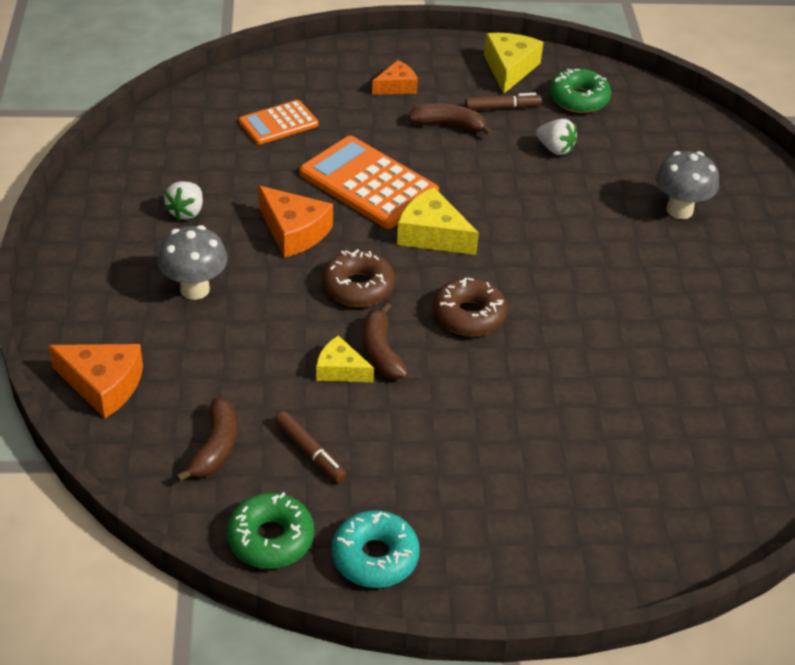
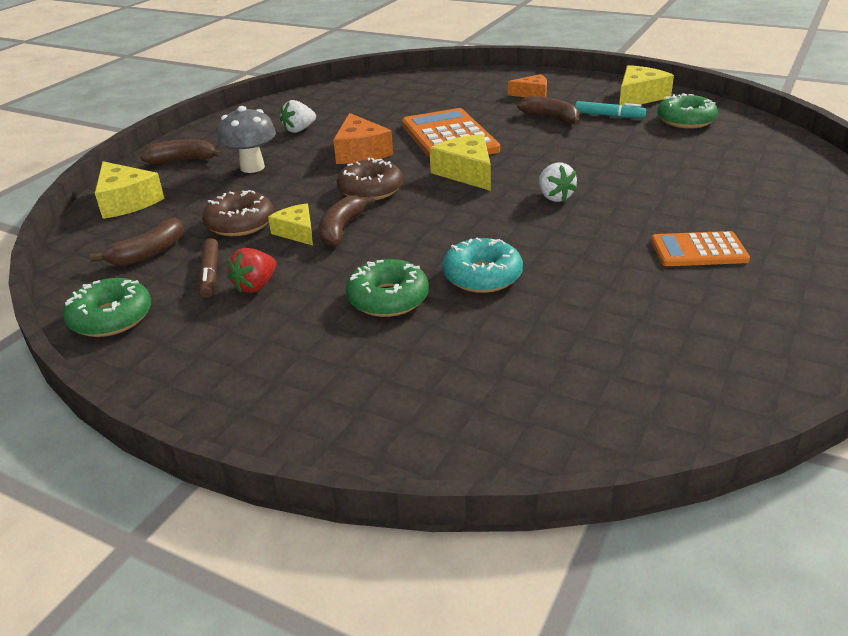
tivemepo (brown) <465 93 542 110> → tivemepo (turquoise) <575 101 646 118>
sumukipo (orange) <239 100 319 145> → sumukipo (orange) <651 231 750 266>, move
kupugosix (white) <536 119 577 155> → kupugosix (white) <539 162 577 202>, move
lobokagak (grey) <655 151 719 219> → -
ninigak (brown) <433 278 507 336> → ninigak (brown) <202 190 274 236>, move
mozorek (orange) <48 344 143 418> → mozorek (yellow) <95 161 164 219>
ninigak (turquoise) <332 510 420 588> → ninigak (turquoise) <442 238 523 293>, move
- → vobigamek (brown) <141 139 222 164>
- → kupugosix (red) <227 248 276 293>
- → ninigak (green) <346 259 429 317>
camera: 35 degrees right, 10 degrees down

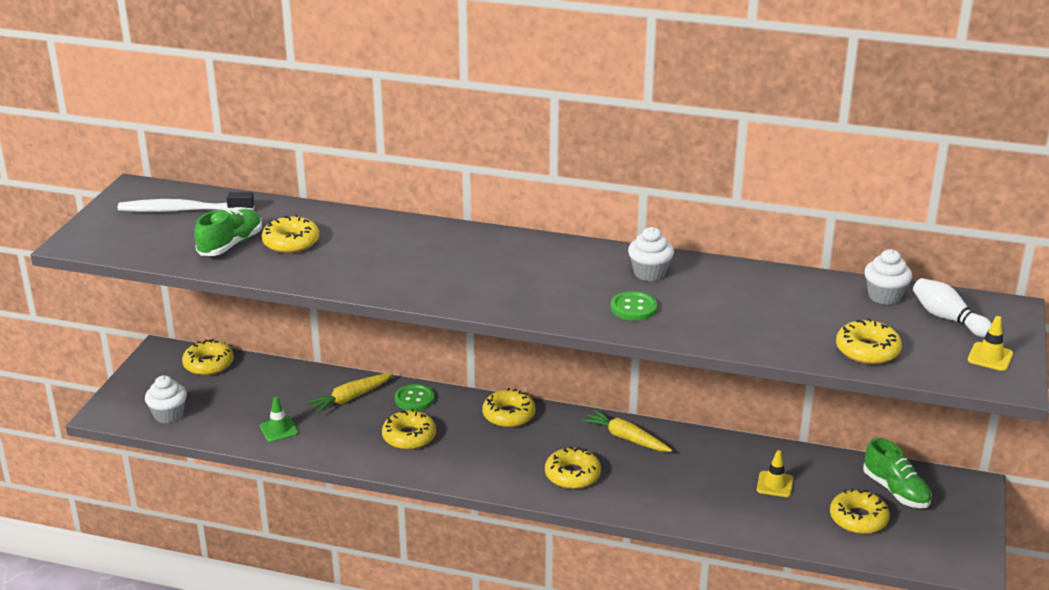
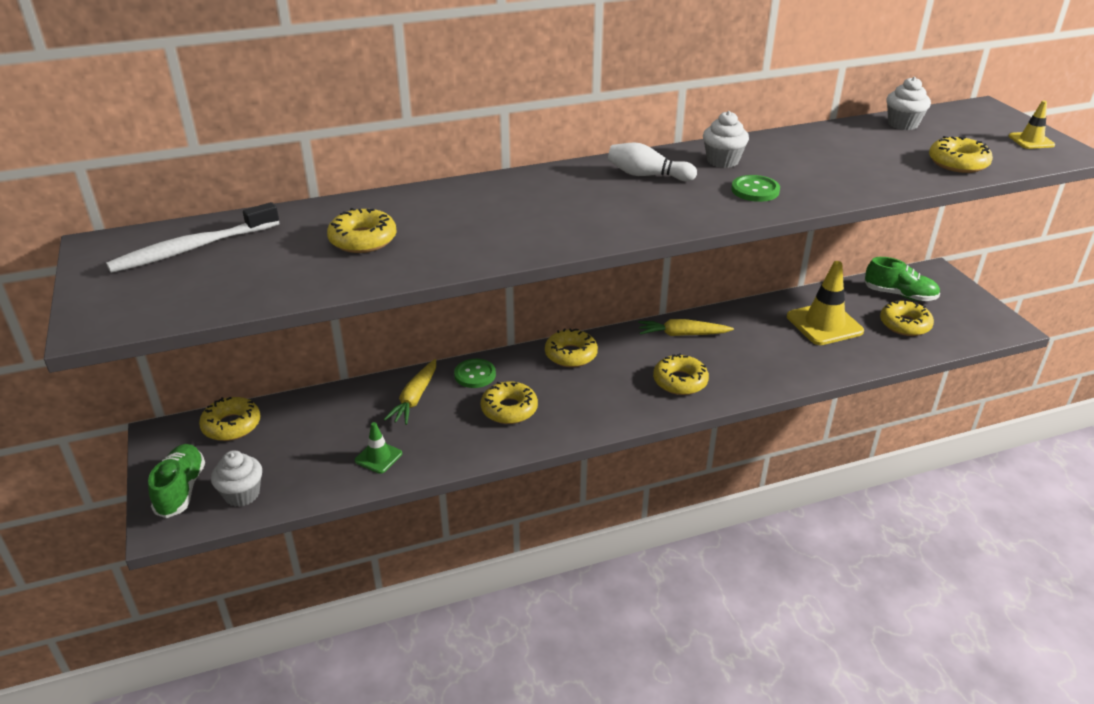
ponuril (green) <194 209 262 256> → ponuril (green) <148 444 205 518>, move
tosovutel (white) <913 278 992 337> → tosovutel (white) <608 142 697 181>, move
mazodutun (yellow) <757 450 794 497> → mazodutun (yellow) <787 261 864 345>, x1.93
camera: 35 degrees left, 5 degrees up

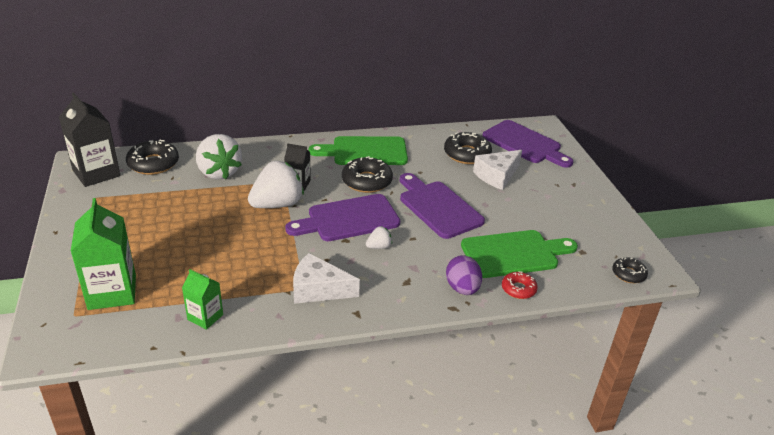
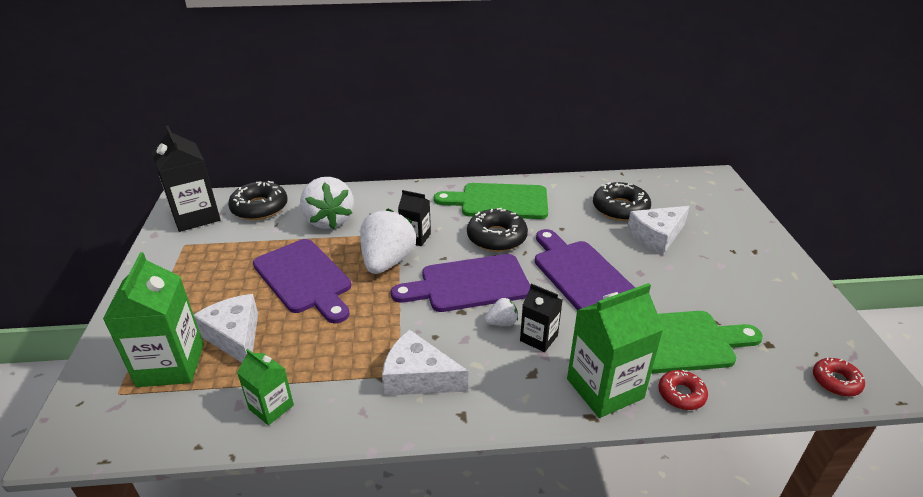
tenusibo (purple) <482 120 573 168> → tenusibo (purple) <253 239 351 323>, move
kupugosix (white) <248 161 304 208> → kupugosix (white) <360 209 416 274>, 45 degrees counterclockwise
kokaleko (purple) <446 255 482 295> → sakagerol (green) <567 283 664 418>
ninigak (black) <612 257 648 283> → ninigak (red) <813 358 865 397>
- → sakagerol (black) <520 283 562 352>
- → mozorek (white) <194 294 258 362>
camera: 10 degrees right, 0 degrees up

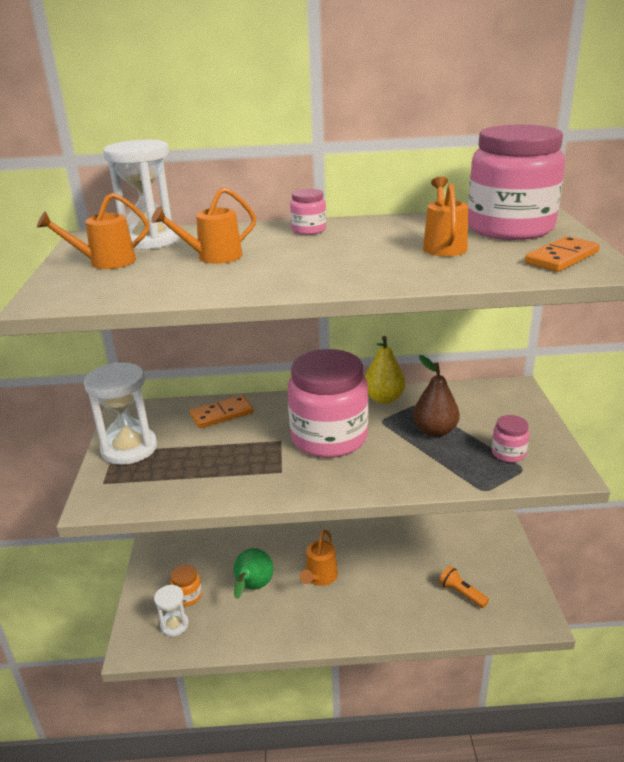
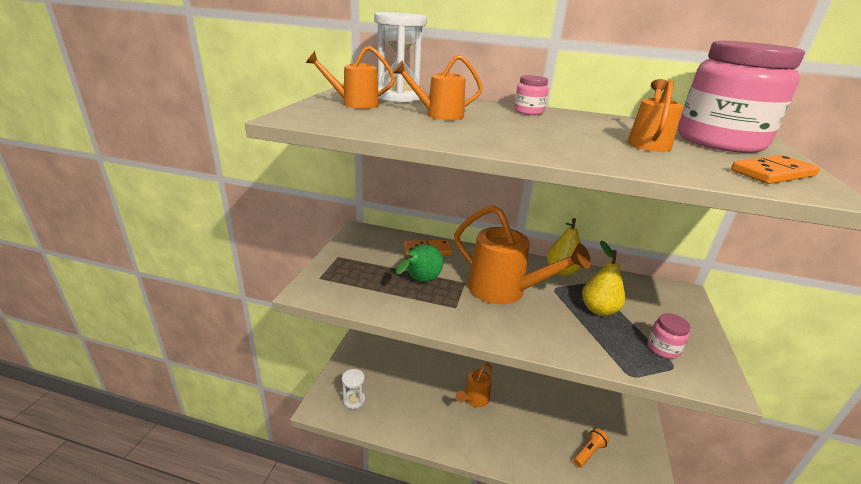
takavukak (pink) <287 349 368 458> → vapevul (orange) <454 205 591 304>
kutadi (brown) <413 355 460 437> → kutadi (yellow) <582 241 625 316>
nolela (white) <84 362 157 465> → -
kutadi (green) <234 548 273 599> → kutadi (green) <396 244 443 282>, move
takavukak (orange) <170 565 202 606> → -
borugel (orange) <439 566 489 608> → borugel (orange) <573 428 609 467>, 75 degrees clockwise
camera: 15 degrees right, 0 degrees up

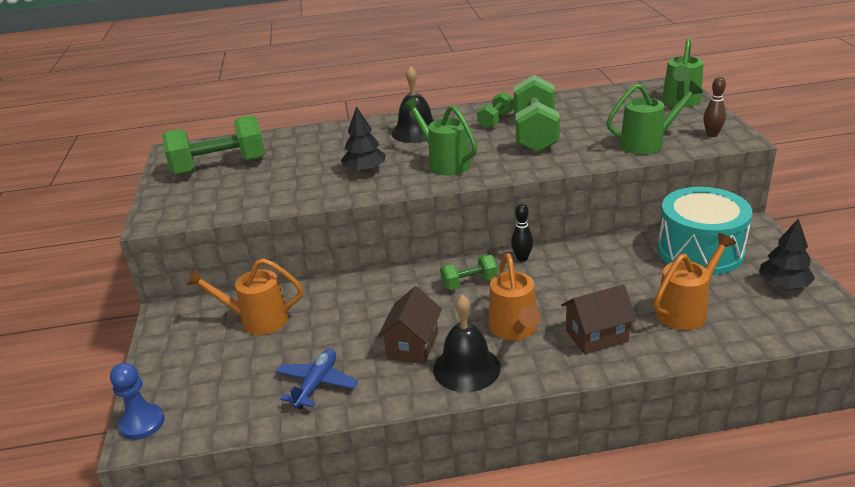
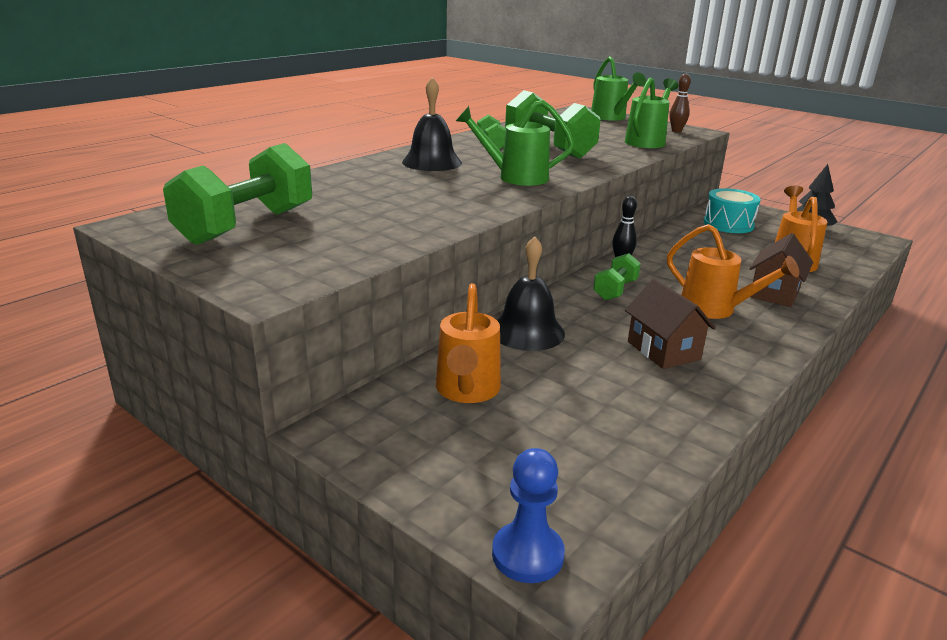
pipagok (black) <341 106 386 173> → -
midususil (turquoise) <658 187 752 275> → midususil (turquoise) <704 188 761 233>, x0.64
vapevul (orange) <186 258 303 335> → vapevul (orange) <436 283 501 403>, 45 degrees counterclockwise
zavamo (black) <433 295 501 392> → zavamo (black) <497 236 565 351>, move
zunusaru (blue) <275 349 358 409> → -
camera: 45 degrees left, 5 degrees down

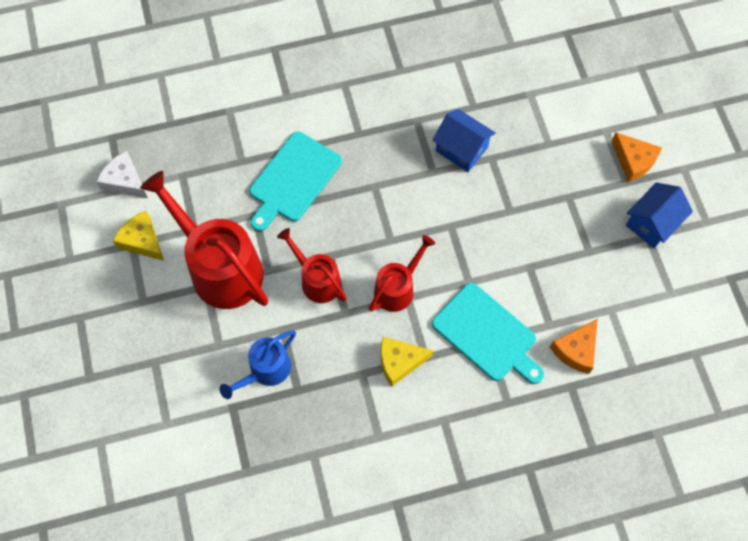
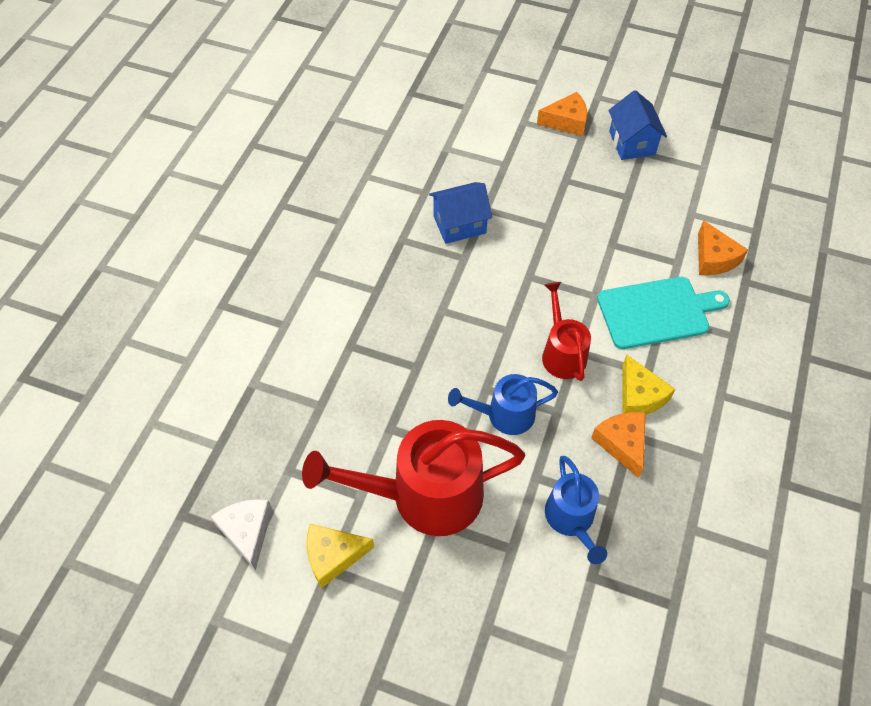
tenusibo (turquoise) <249 132 342 231> → -
mozorek (white) <97 151 148 198> → mozorek (white) <211 499 272 570>, 90 degrees clockwise
vapevul (red) <277 228 347 303> → vapevul (blue) <448 374 558 435>
mozorek (yellow) <381 337 433 387> → mozorek (yellow) <622 355 675 414>, 45 degrees counterclockwise
- → mozorek (orange) <591 412 646 478>
camera: 55 degrees left, 10 degrees down

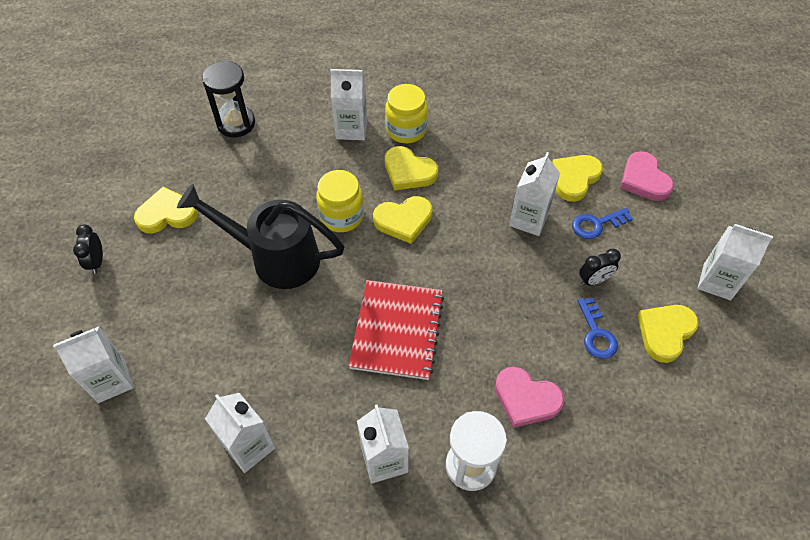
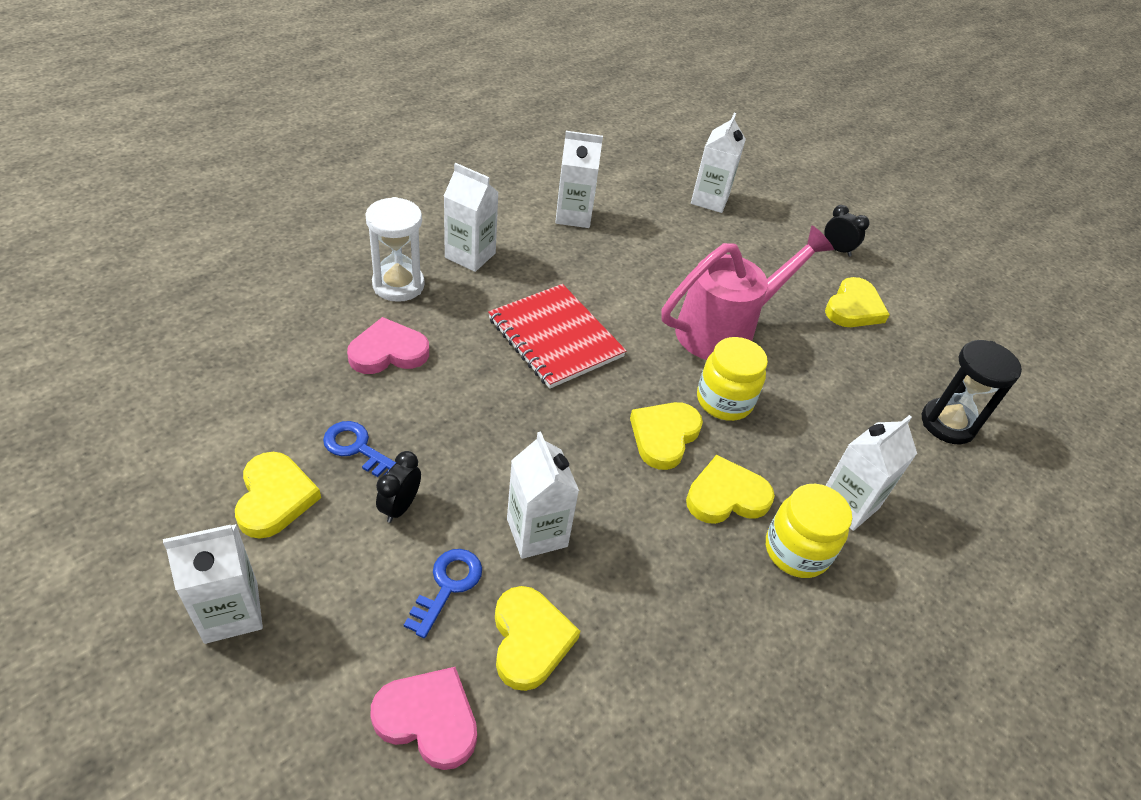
vapevul (black) <177 184 345 289> → vapevul (pink) <662 226 834 360>
camera: 130 degrees right, 10 degrees down

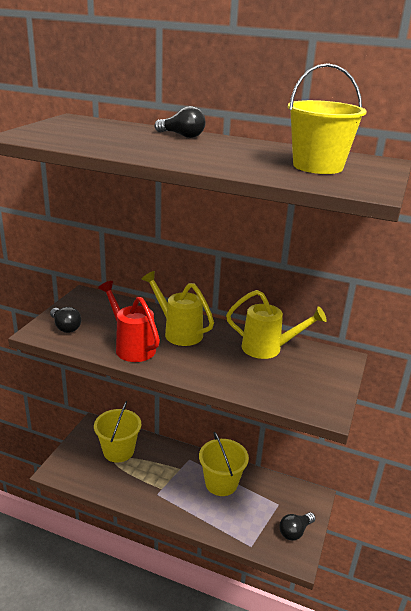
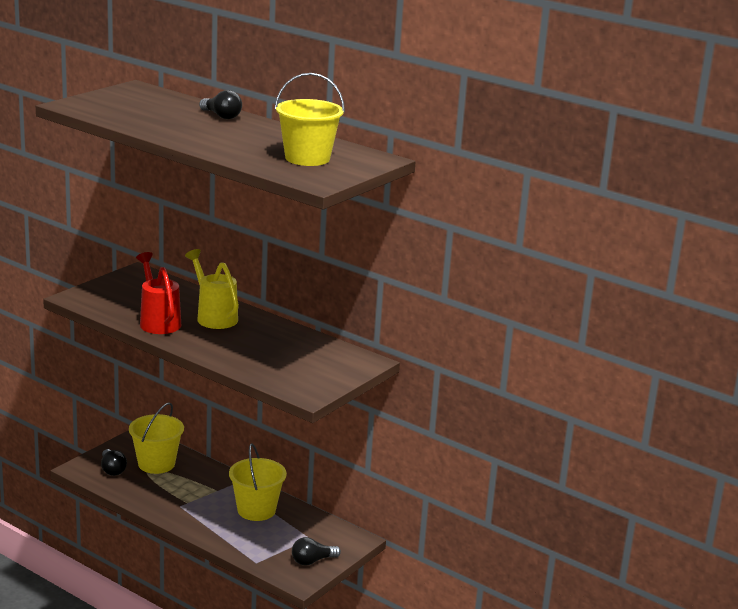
vapevul (yellow) <226 290 327 359> → -
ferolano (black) <50 307 81 333> → ferolano (black) <101 449 127 476>, move
camera: 15 degrees right, 5 degrees down

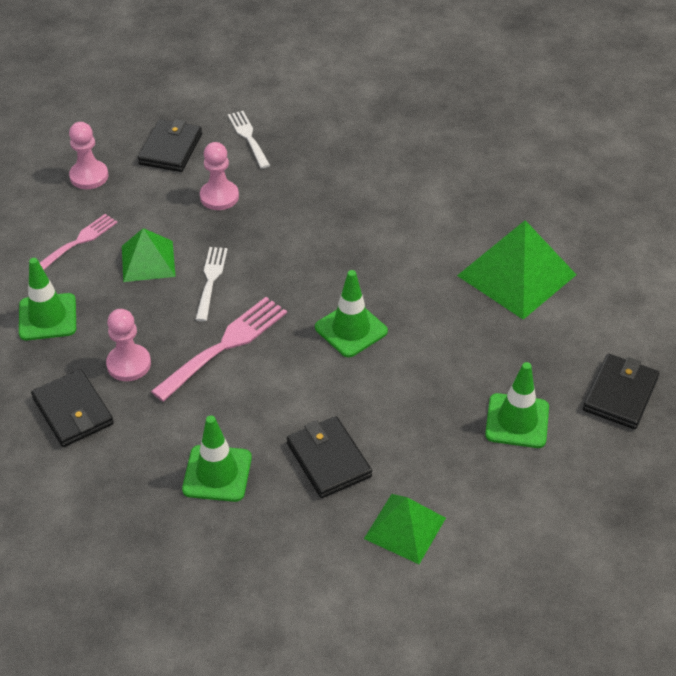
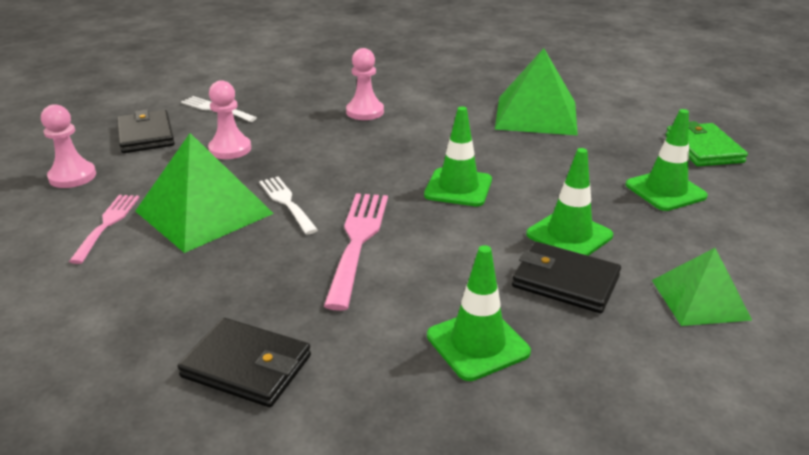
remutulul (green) <122 228 176 282> → remutulul (green) <135 133 274 253>, x1.64
mazodutun (green) <19 258 76 341> → mazodutun (green) <526 148 613 256>, move
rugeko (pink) <106 309 151 381> → rugeko (pink) <346 48 384 120>, move
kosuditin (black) <583 354 659 429> → kosuditin (green) <666 121 748 166>
camera: 35 degrees left, 15 degrees down

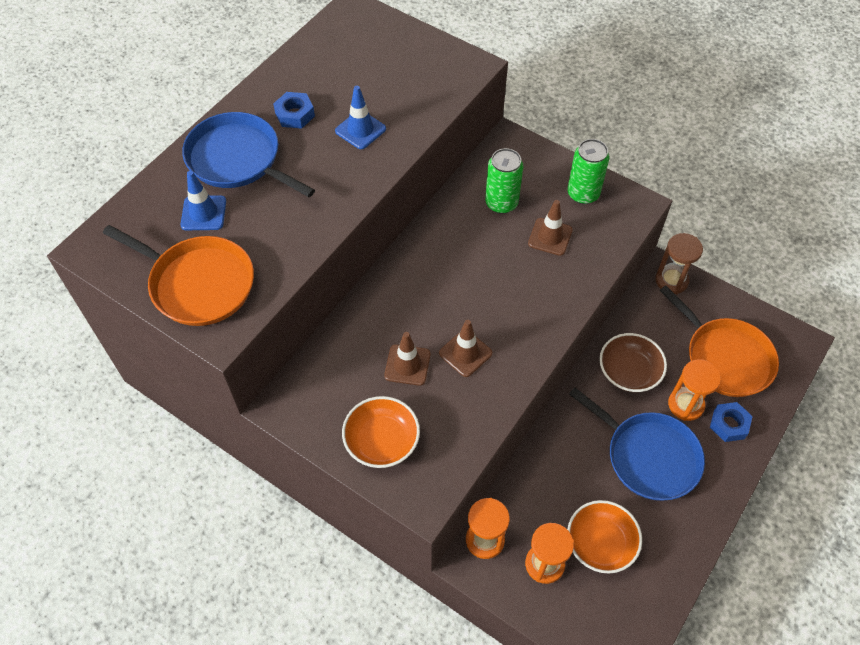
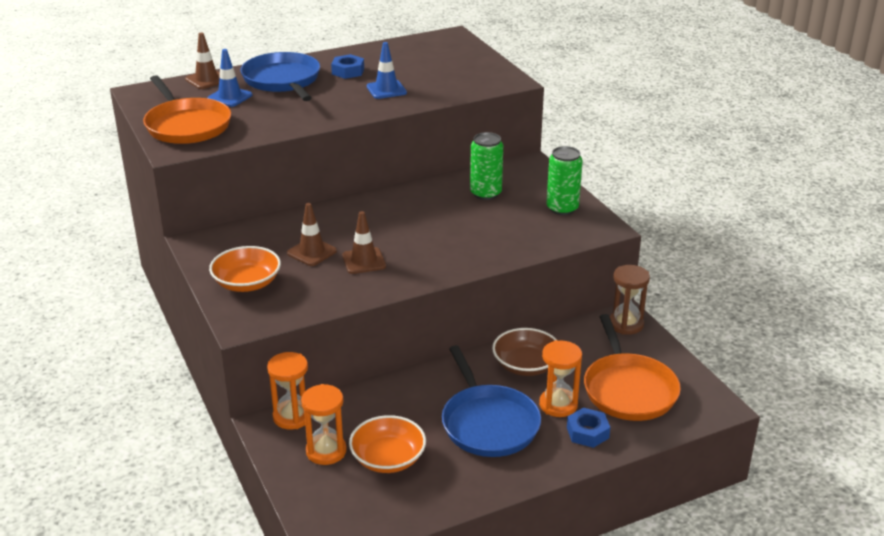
mazodutun (brown) <528 200 573 256> → mazodutun (brown) <185 33 220 89>, move
camera: 30 degrees right, 25 degrees down

